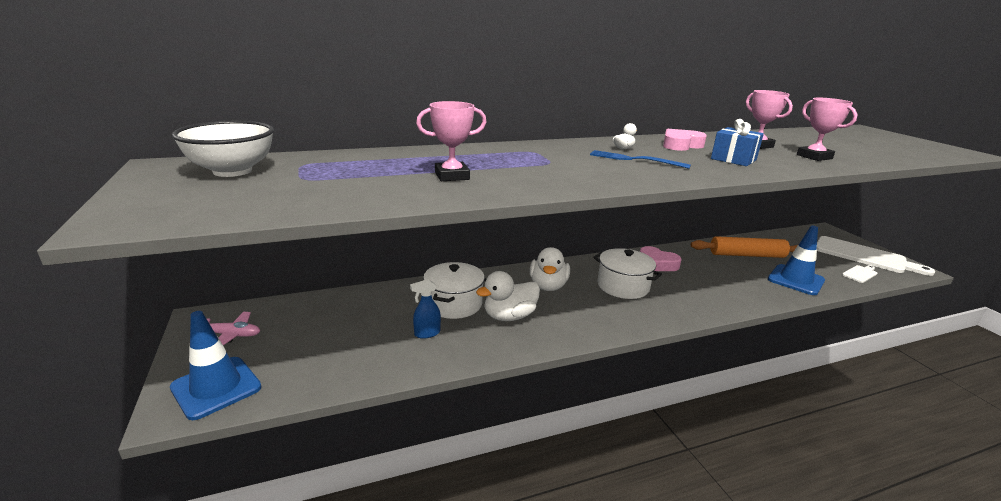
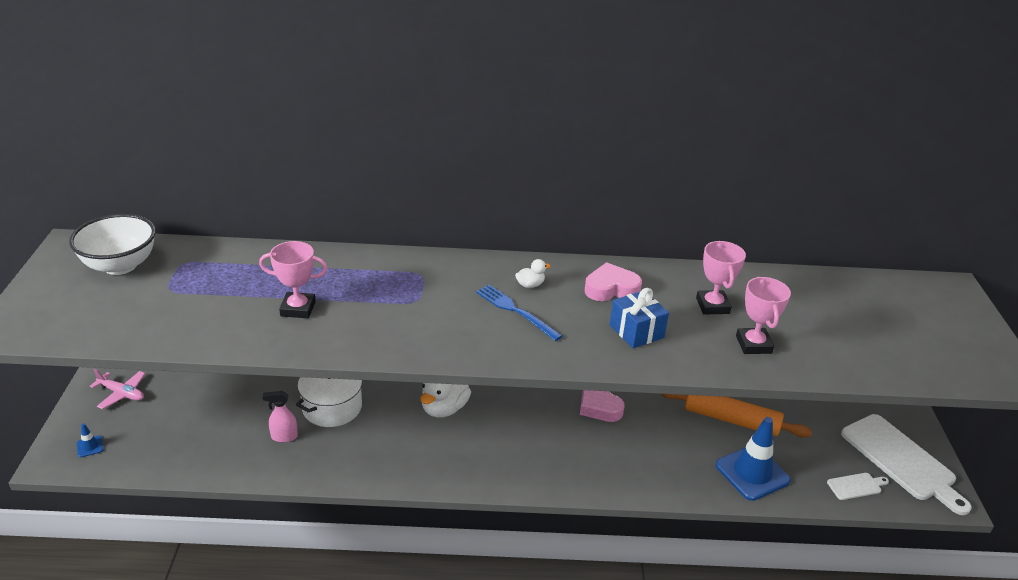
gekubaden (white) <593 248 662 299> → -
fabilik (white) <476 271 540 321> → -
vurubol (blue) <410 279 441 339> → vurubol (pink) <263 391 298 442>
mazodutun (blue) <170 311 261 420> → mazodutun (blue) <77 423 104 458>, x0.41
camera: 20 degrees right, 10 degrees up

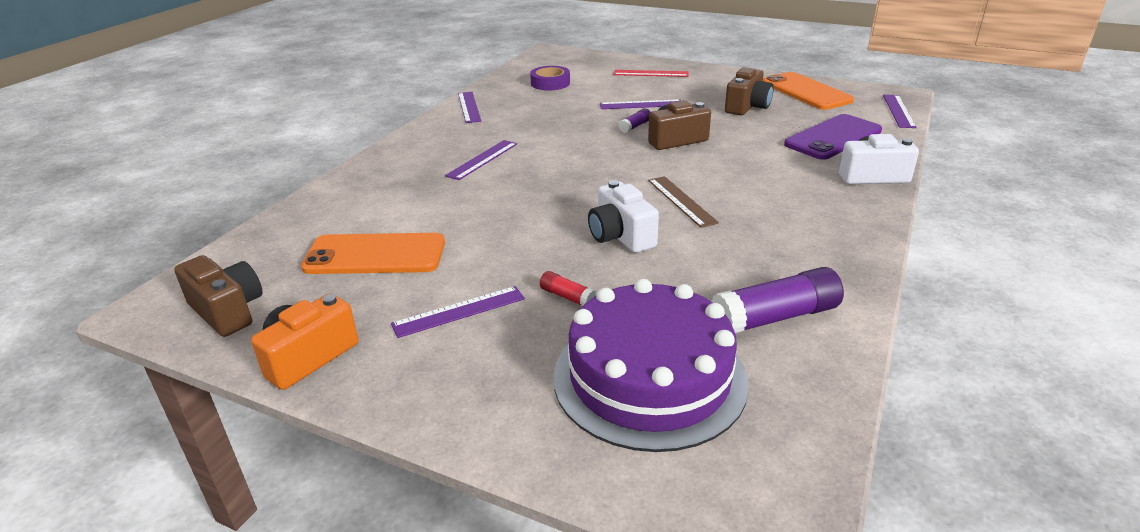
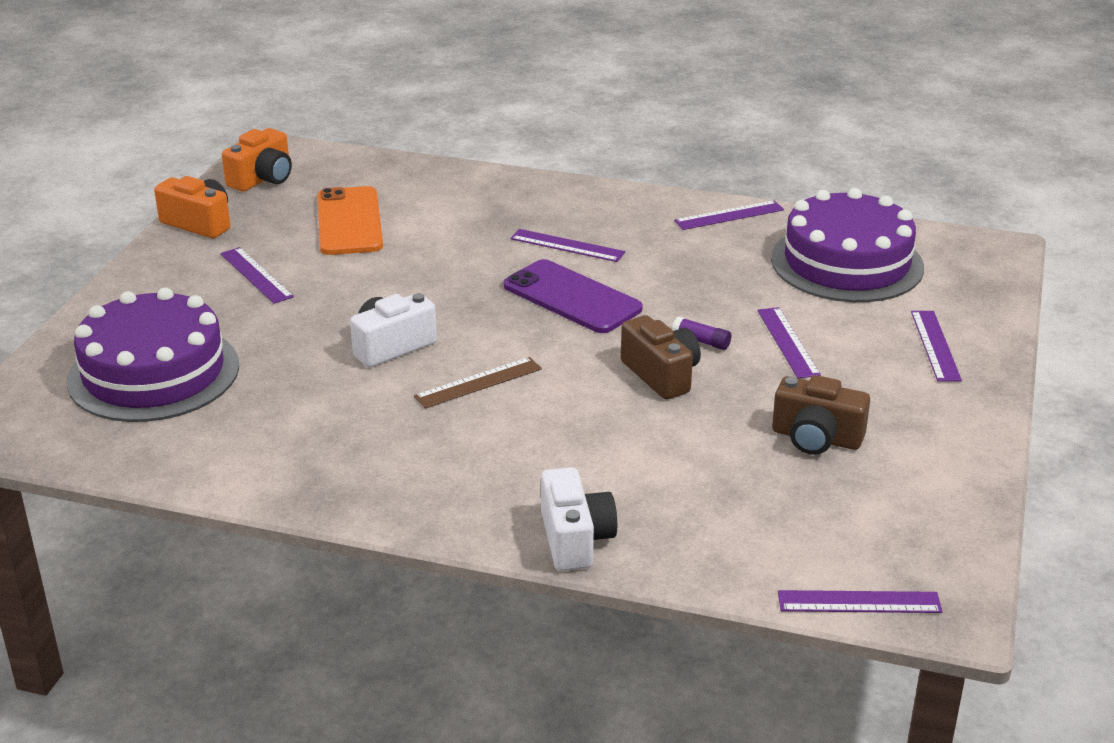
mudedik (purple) <530 66 570 91> → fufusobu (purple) <771 188 924 302>
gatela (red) <613 70 689 77> → gatela (purple) <911 311 962 382>
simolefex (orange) <763 72 854 110> → -
simolefex (purple) <784 114 882 160> → simolefex (purple) <504 259 643 333>, move
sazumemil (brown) <174 255 263 337> → sazumemil (orange) <222 128 292 192>
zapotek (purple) <711 267 844 334> → -
zapotek (red) <540 271 597 306> → -
camera: 80 degrees right, 0 degrees up

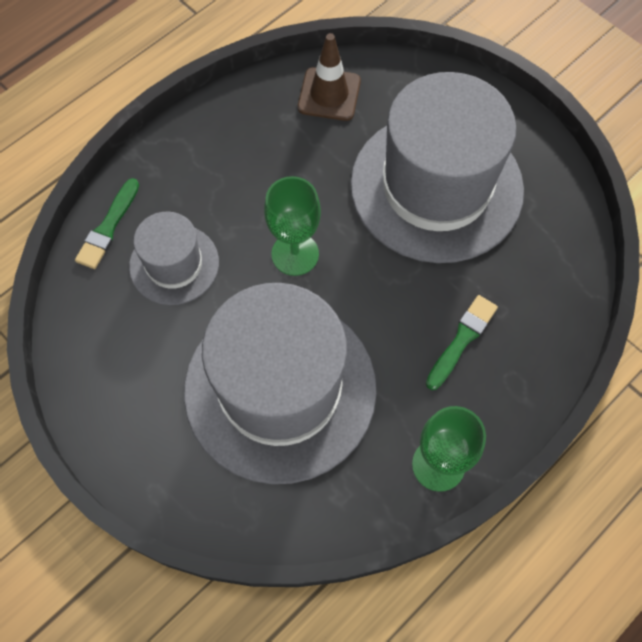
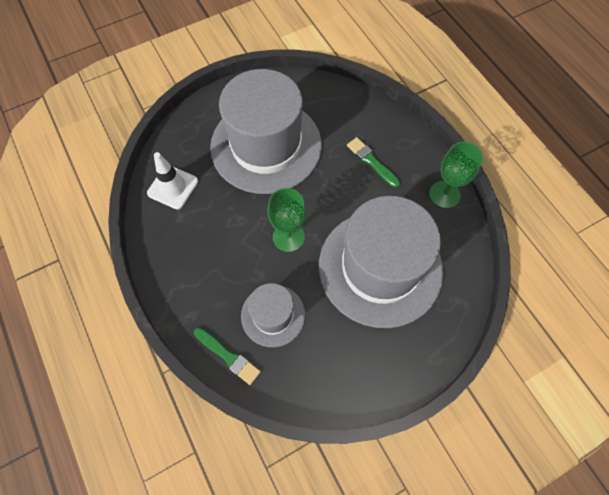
mazodutun (brown) <298 33 361 121> → mazodutun (white) <147 152 198 209>
camera: 75 degrees left, 0 degrees up

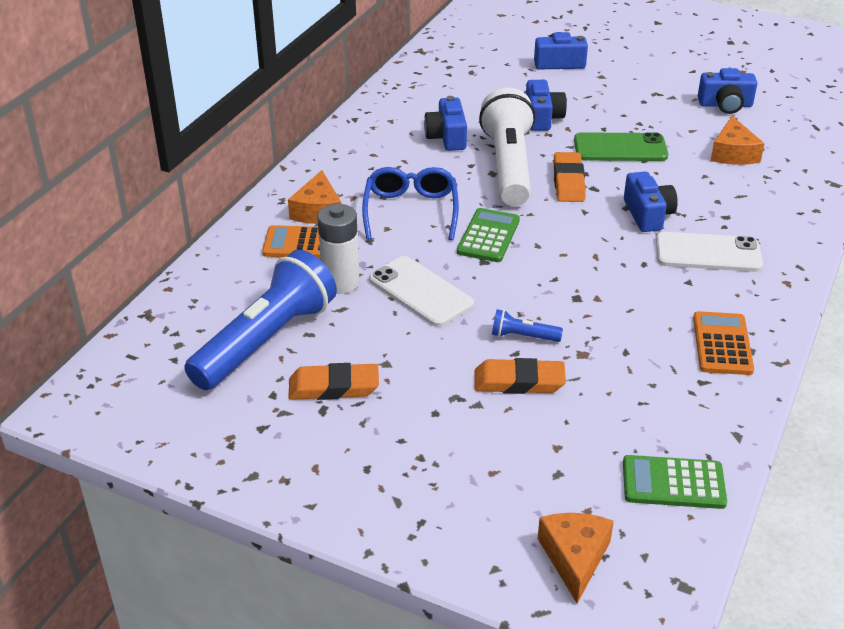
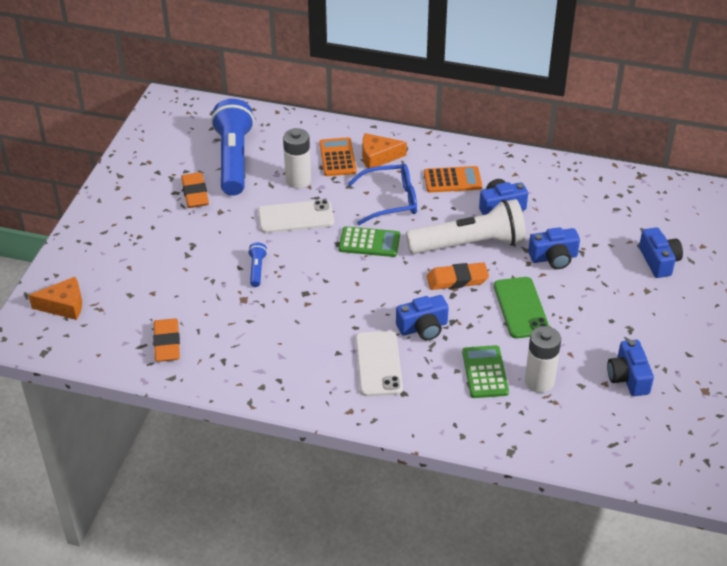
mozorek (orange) <711 116 765 165> → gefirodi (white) <525 326 561 393>
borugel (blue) <184 249 337 390> → borugel (blue) <211 99 254 196>, 120 degrees counterclockwise
simolefex (white) <369 256 474 327> → simolefex (white) <258 200 334 233>, 45 degrees clockwise
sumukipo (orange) <693 311 754 375> → sumukipo (orange) <424 166 482 193>, move
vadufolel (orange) <474 358 566 394> → vadufolel (orange) <153 318 180 362>, move
sumukipo (green) <623 455 727 509> → sumukipo (green) <462 345 509 398>, move
camera: 80 degrees right, 5 degrees up

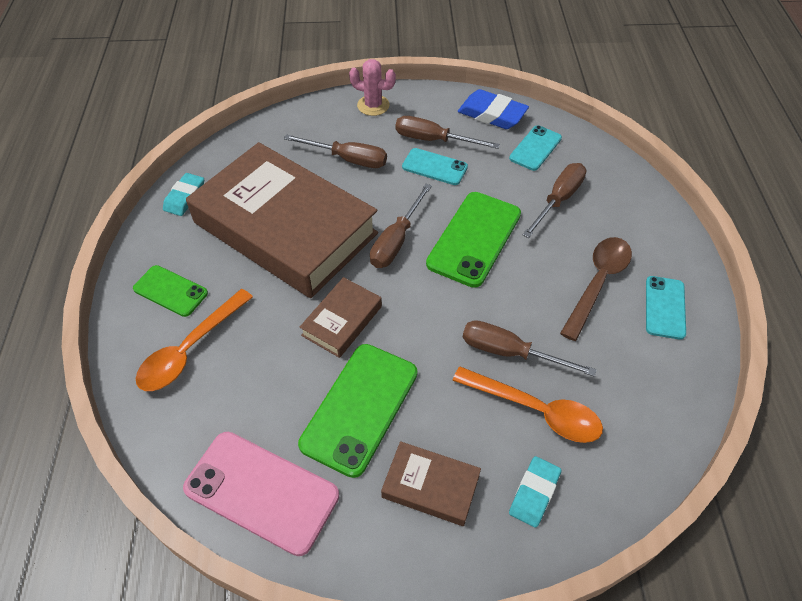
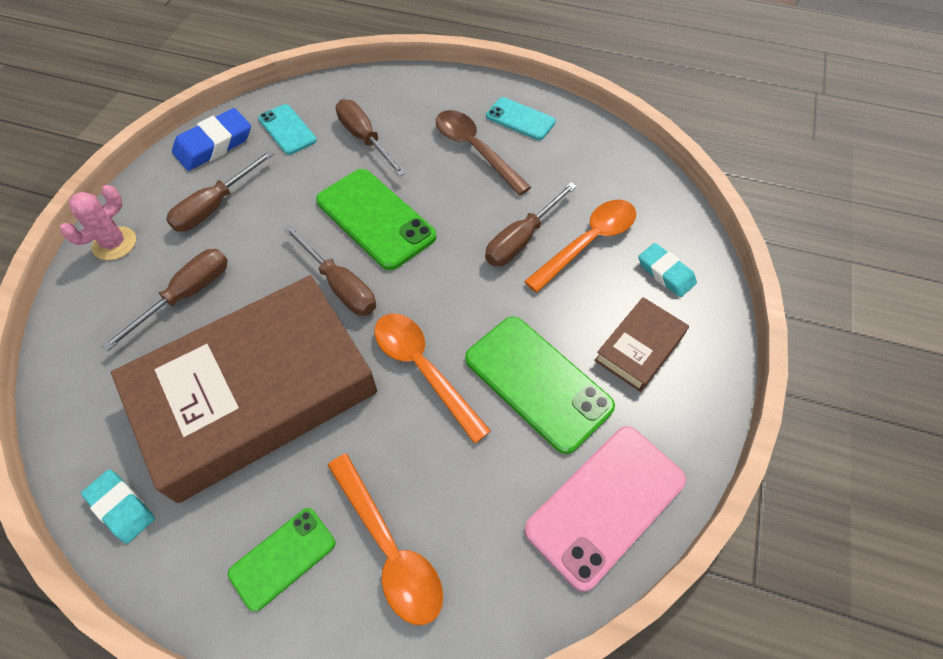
simolefex (turquoise) <402 148 468 185> → -
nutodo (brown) <300 277 382 358> → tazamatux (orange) <374 314 491 444>
camera: 70 degrees left, 5 degrees up

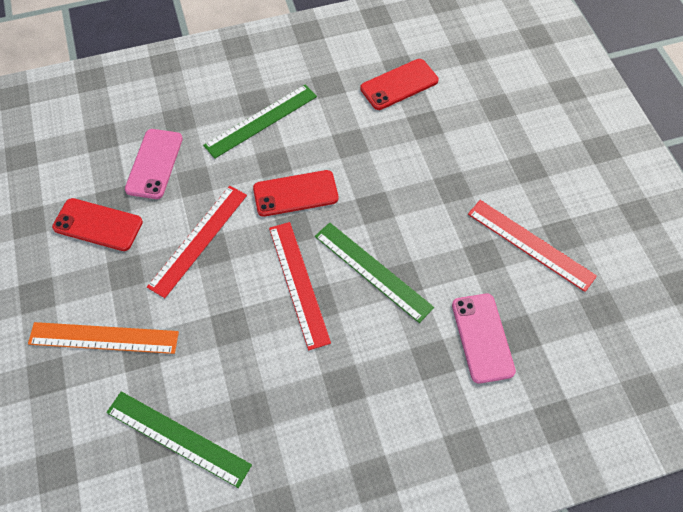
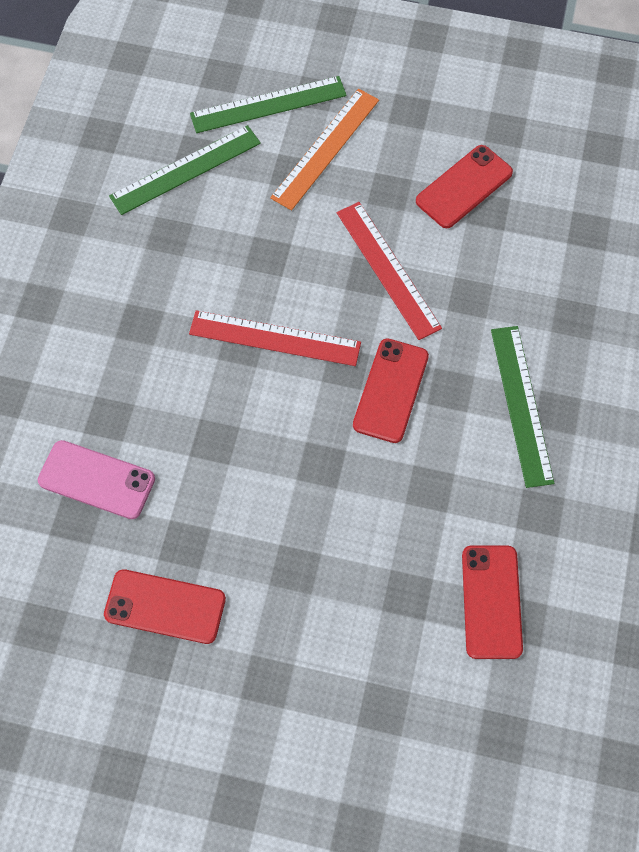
simolefex (pink) <125 129 183 199> → -
gatela (red) <468 200 597 292> → simolefex (red) <104 569 226 644>
gatela (green) <315 222 434 323> → gatela (green) <190 76 347 133>, move
camera: 120 degrees right, 5 degrees up

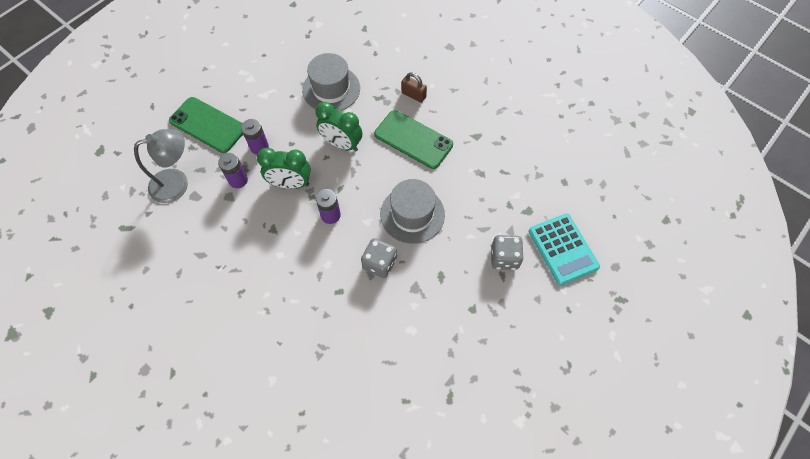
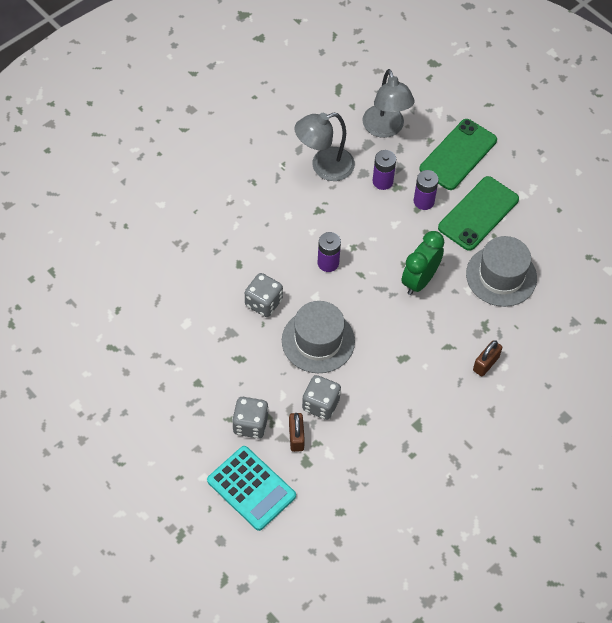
simolefex (green) <374 110 453 169> → simolefex (green) <438 176 519 251>, move
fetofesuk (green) <257 148 311 189> → -
sumukipo (turquoise) <529 214 600 285> → sumukipo (turquoise) <207 446 296 531>, 120 degrees counterclockwise
- → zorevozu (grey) <294 113 355 181>
- → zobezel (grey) <302 375 341 420>
- → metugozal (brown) <289 413 305 452>
camera: 95 degrees right, 5 degrees down

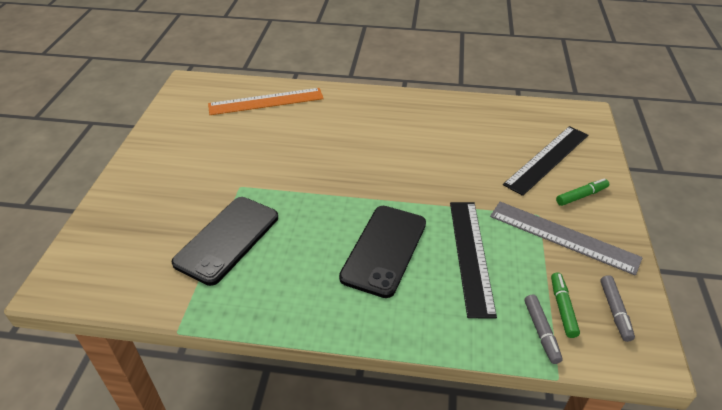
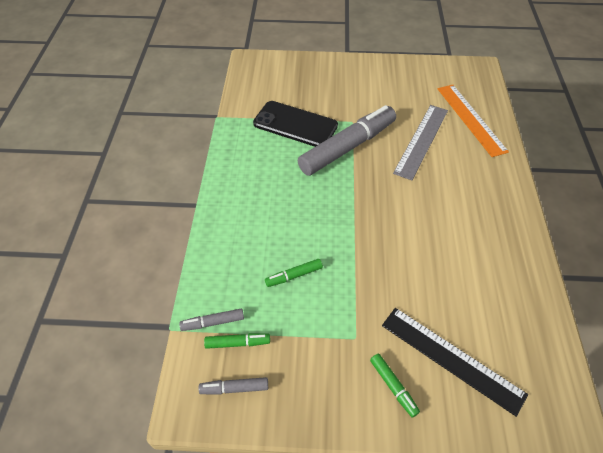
gatela (black) <450 202 497 318> → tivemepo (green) <265 259 323 287>
gatela (grey) <490 202 643 276> → gatela (grey) <393 105 448 180>, move
simolefex (black) <339 206 426 298> → -
- → tivemepo (grey) <298 105 396 176>
camera: 85 degrees right, 10 degrees up

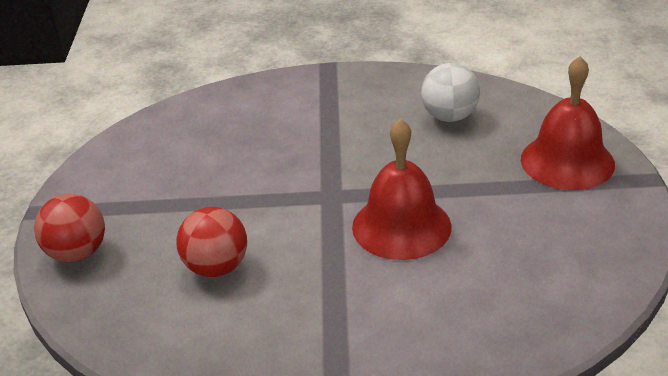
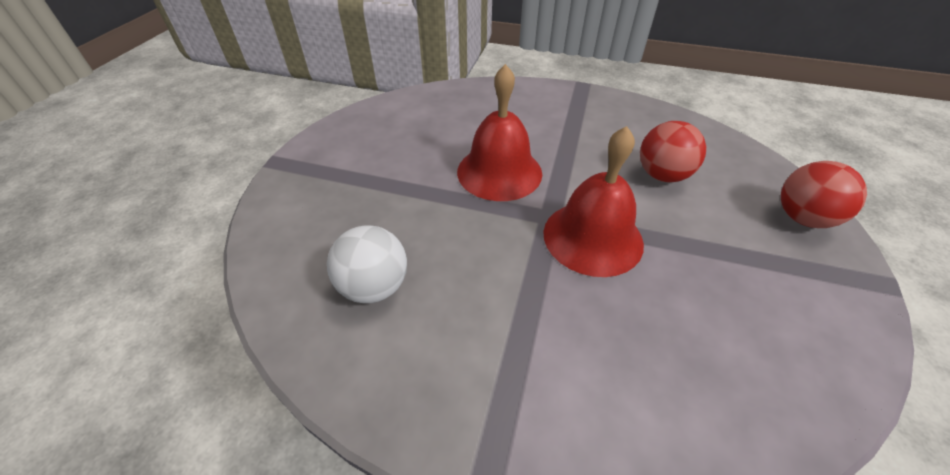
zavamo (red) <521 56 615 190> → zavamo (red) <543 126 644 277>, move
camera: 165 degrees left, 10 degrees up

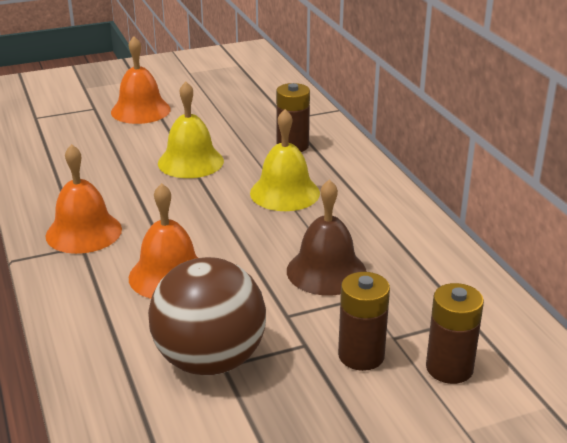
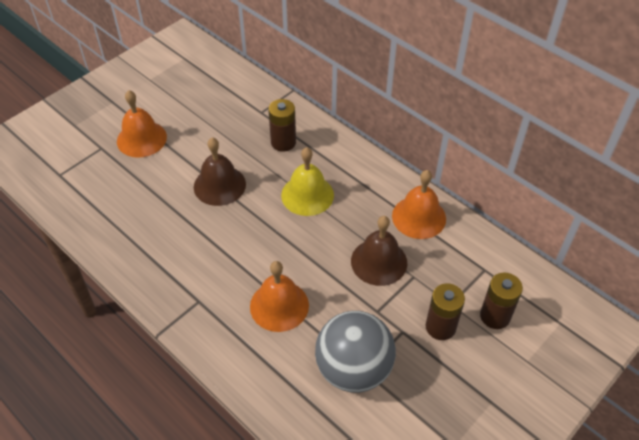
zavamo (yellow) <158 82 224 178> → zavamo (brown) <194 137 246 206>
zavamo (orange) <46 144 122 254> → zavamo (orange) <392 170 446 239>, move
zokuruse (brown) <148 257 266 376> → zokuruse (grey) <315 311 396 393>
camera: 25 degrees left, 20 degrees up

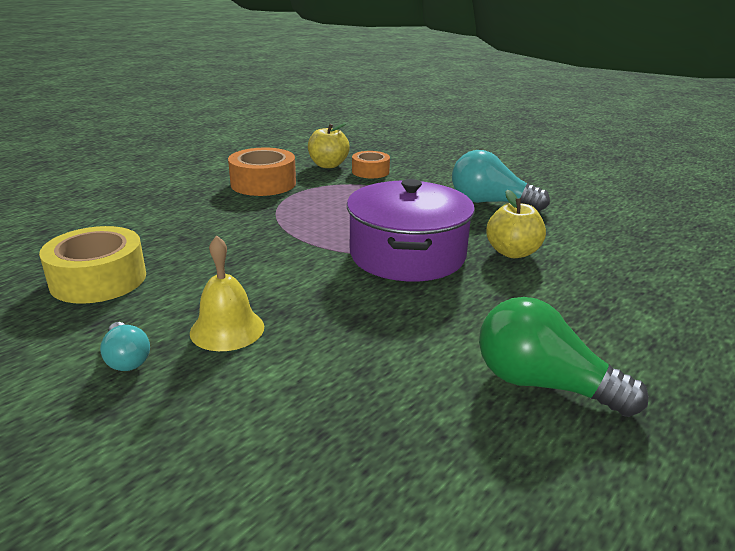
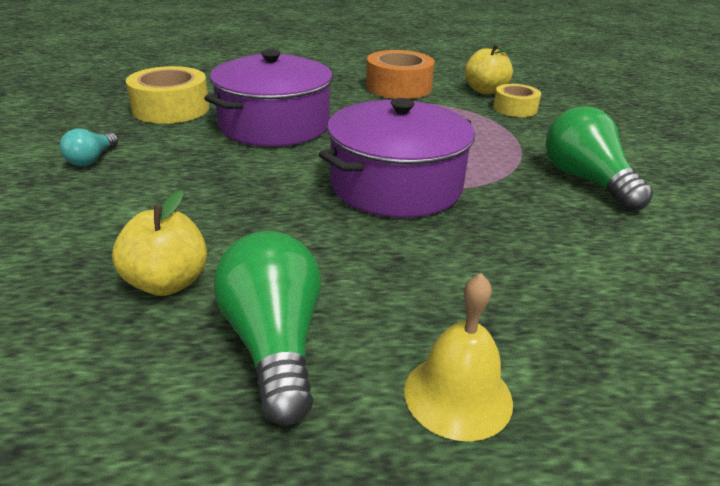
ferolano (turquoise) <452 150 550 211> → ferolano (green) <546 106 653 211>
mudedik (orange) <352 151 390 178> → mudedik (yellow) <493 84 541 117>
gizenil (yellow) <486 190 546 258> → gizenil (yellow) <112 190 207 296>, move
zavamo (yellow) <190 235 264 351> → zavamo (yellow) <404 273 513 441>, move
- → gekubaden (purple) <204 49 333 147>
camera: 45 degrees right, 5 degrees up

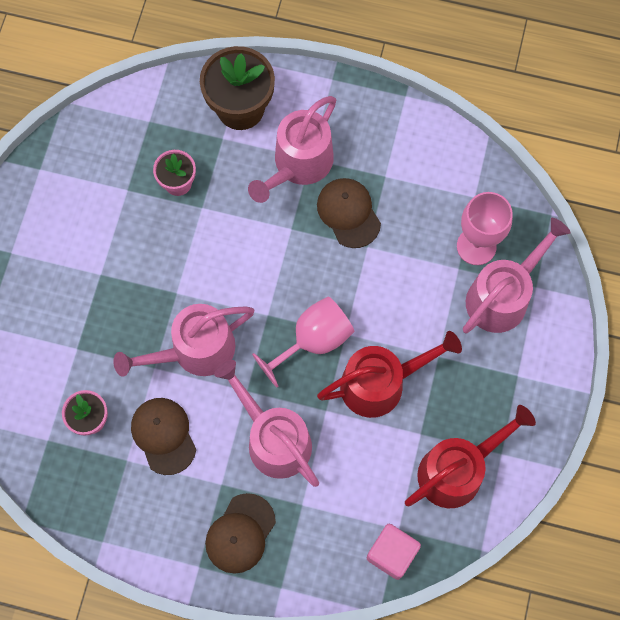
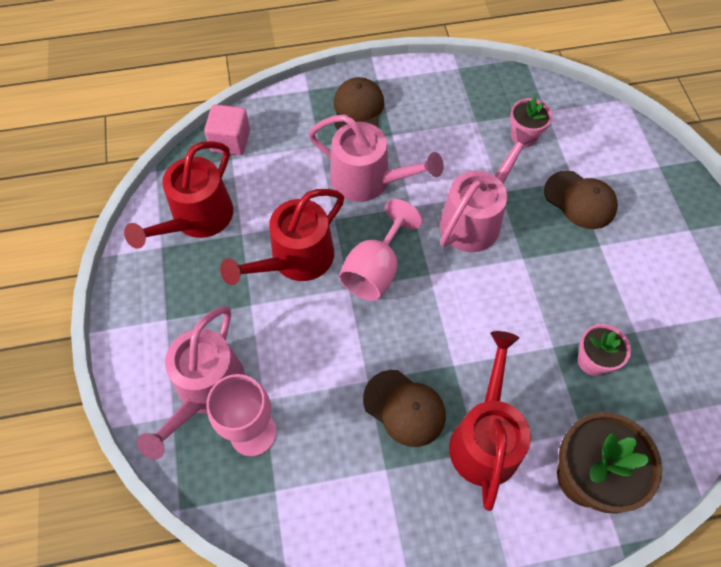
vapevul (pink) <248 96 336 203> → vapevul (red) <449 331 531 511>
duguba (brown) <131 398 196 475> → duguba (brown) <544 171 618 229>, move
camera: 155 degrees right, 10 degrees down

